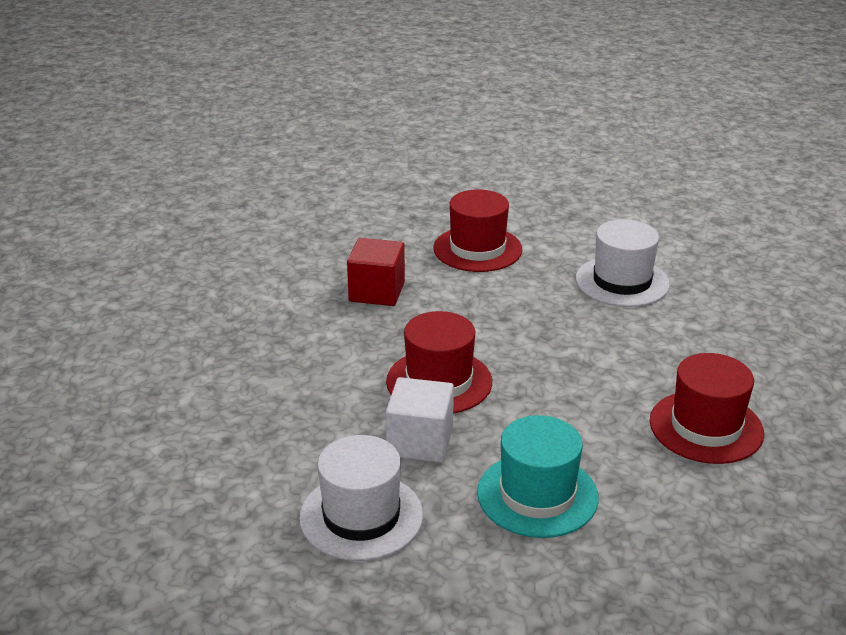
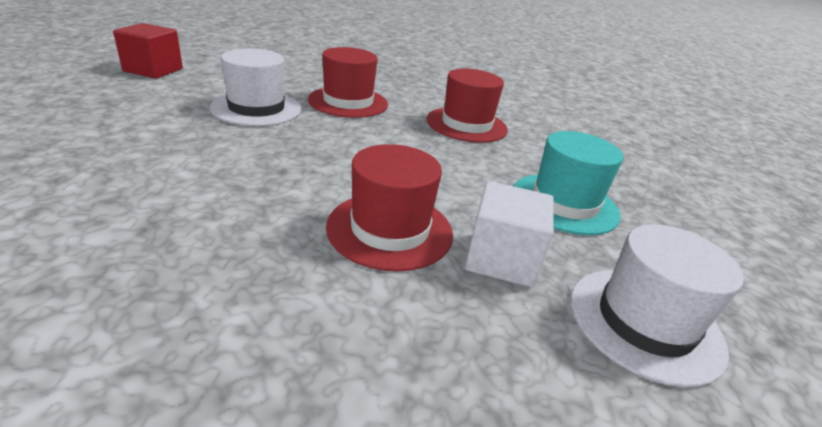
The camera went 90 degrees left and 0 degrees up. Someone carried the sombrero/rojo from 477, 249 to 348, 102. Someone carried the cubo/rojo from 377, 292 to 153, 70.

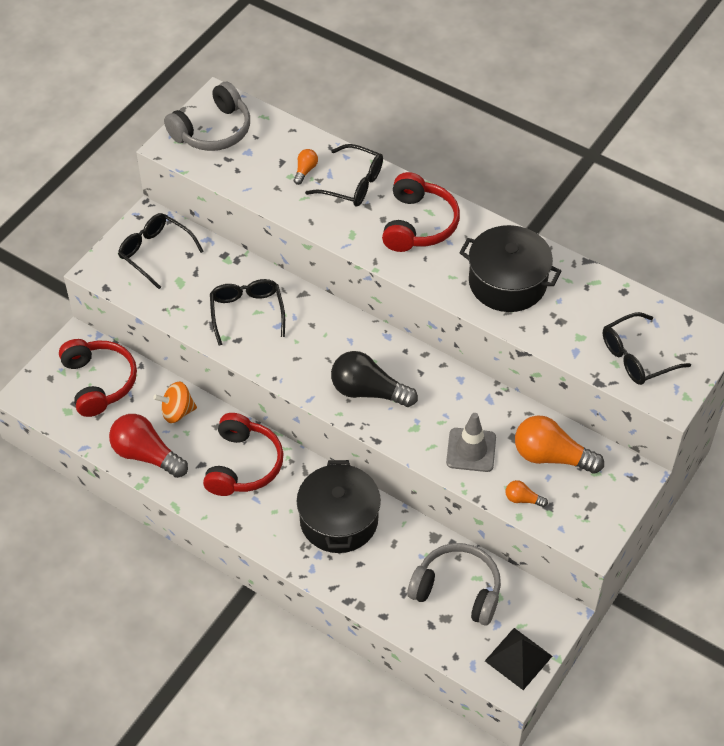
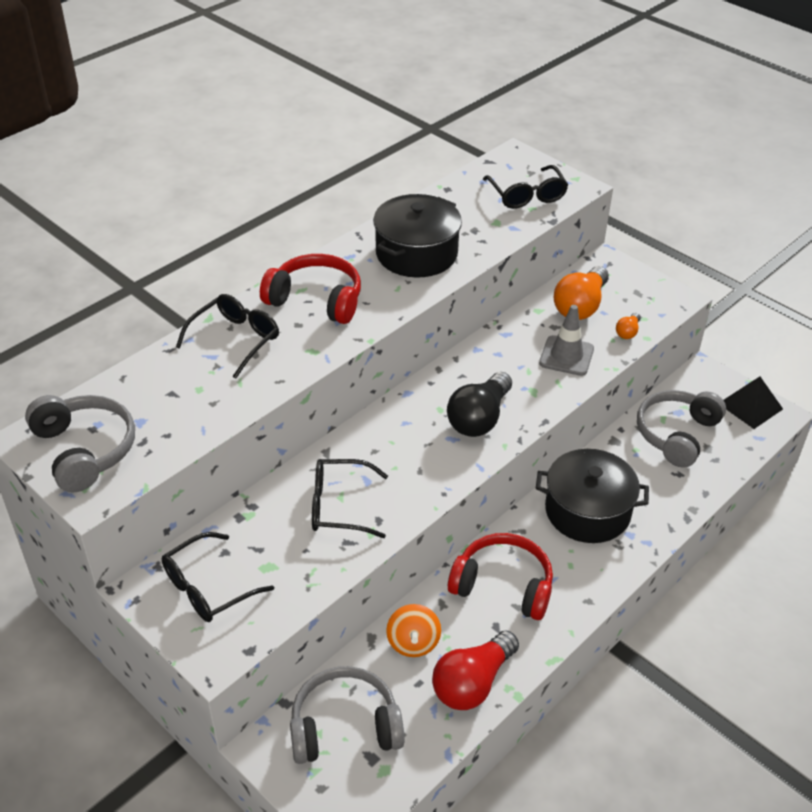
The camera went 80 degrees left and 10 degrees down. Someone took away the bombilla/naranja at 305, 170. Someone repainted the auriculares/rojo at 99, 382, which became the auriculares/gris at 345, 727.

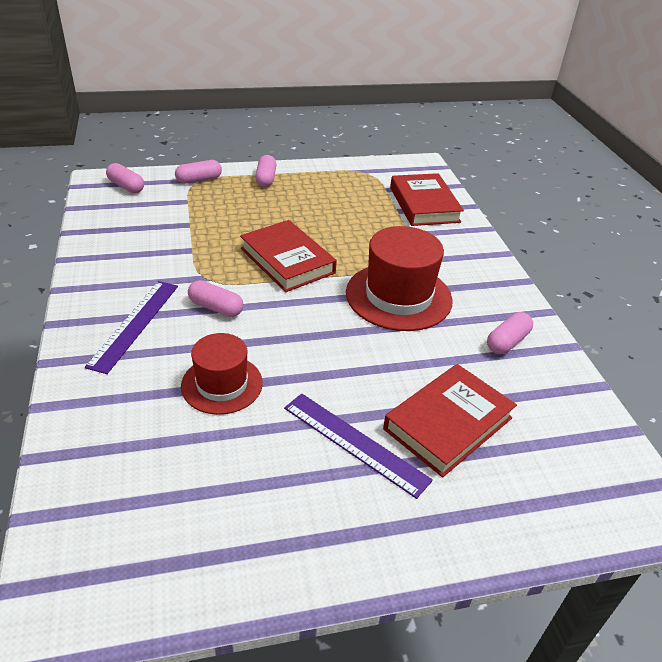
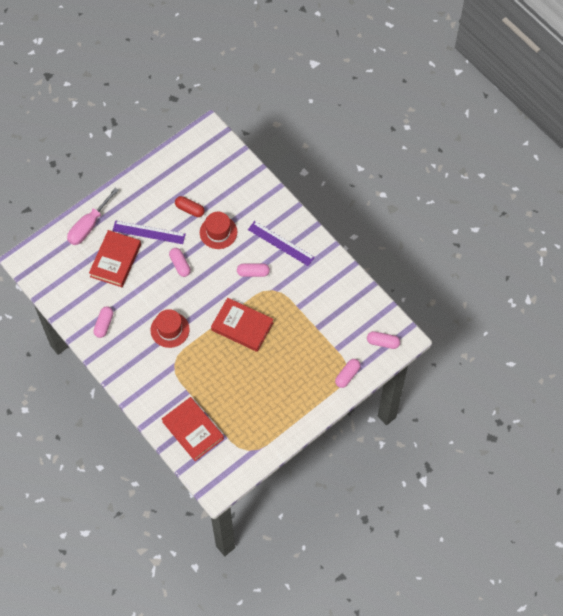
The camera went 155 degrees right and 25 degrees up. Someone carried the cápsula/rosa from 266, 179 to 180, 265. Someone scaled the sombrero/rojo at 398, 296 by 0.63. Someone rotated the regla/morado at 134, 324 by 45 degrees counterclockwise. Someone put down the destornillador/rosa at 88, 226. Someone put down the cápsula/rojo at 190, 209.

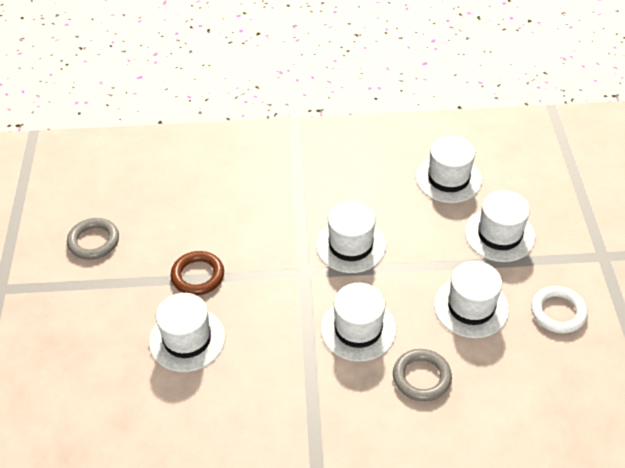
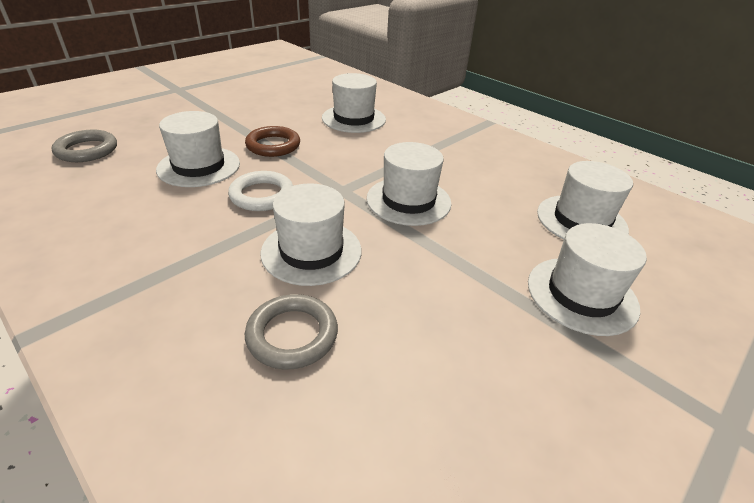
The camera went 45 degrees right and 10 degrees down. Someone carried the anillo/gris from 94, 241 to 87, 150. Someone carried the sombrero/blanco from 471, 307 to 353, 119. Someone carried the anillo/blanco from 558, 312 to 262, 195.

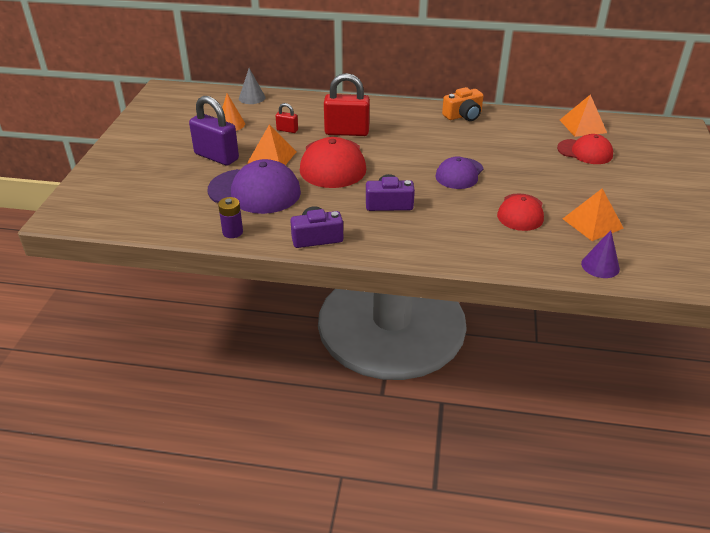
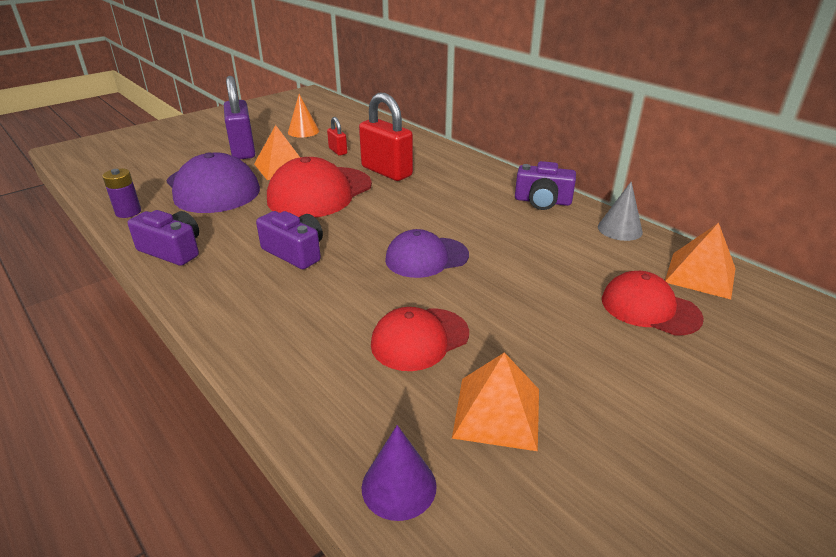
The camera went 40 degrees right and 5 degrees down. Someone carried the cono/gris from 252, 98 to 620, 229. Someone repainted the cámara/naranja at 463, 115, which became the cámara/morado at 542, 201. Someone rotated the gorra/rojo at 585, 152 by 150 degrees clockwise.

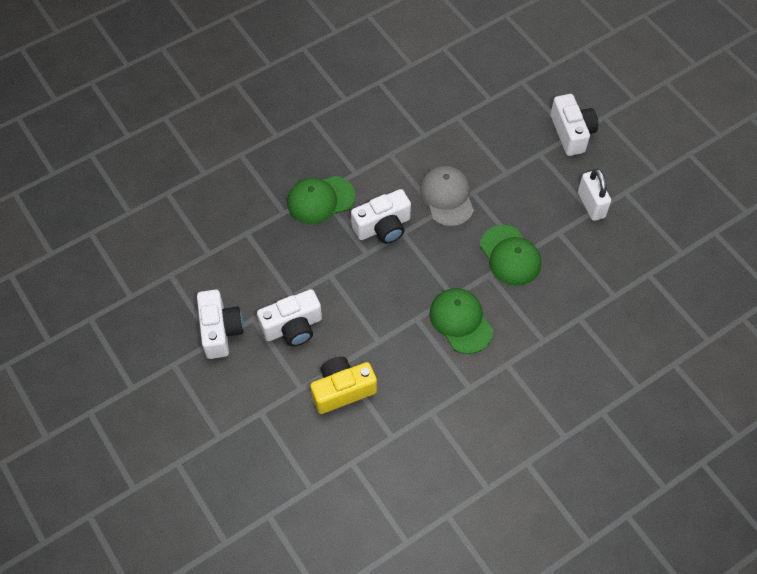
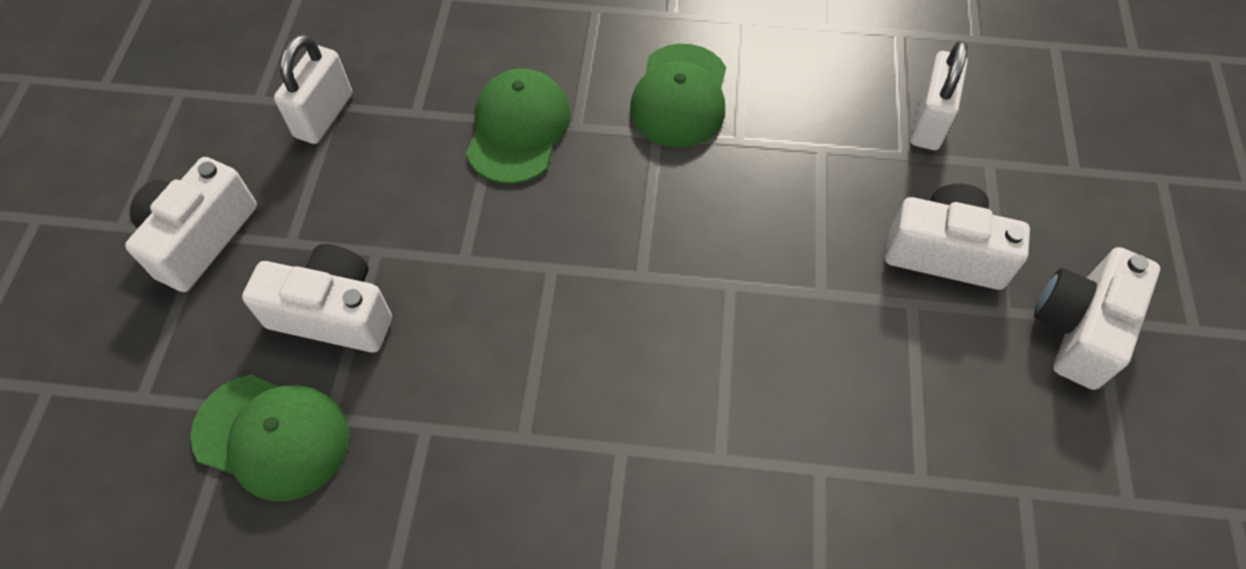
The camera went 140 degrees left and 0 degrees up. Someone took away the gorra/gris at 447, 197. Someone carried the gorra/verde from 320, 200 to 272, 436. Someone carried the cámara/blanco from 383, 227 to 333, 313. Someone swapped the cámara/amarillo at 342, 390 for the candado/blanco at 928, 121.

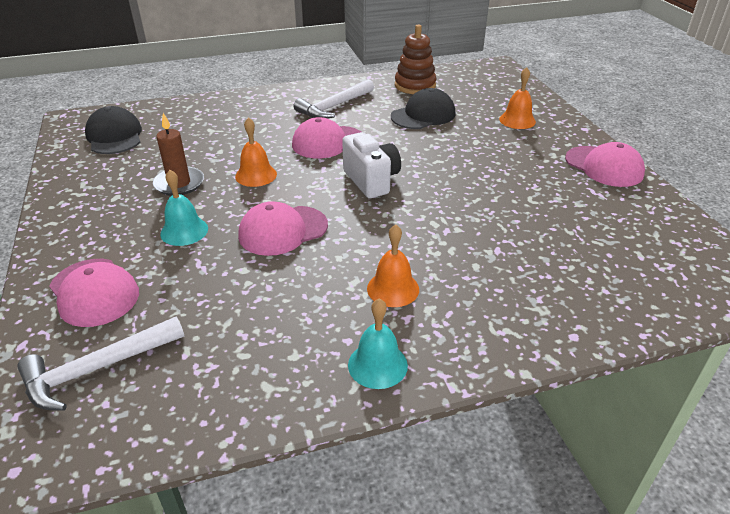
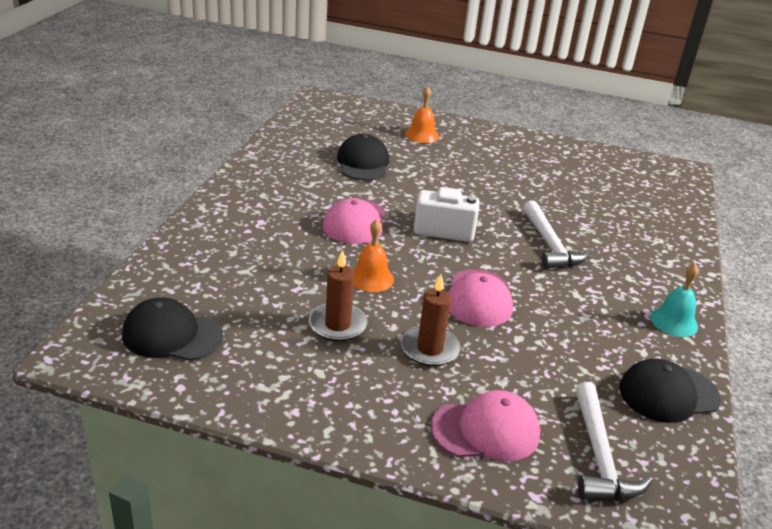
The camera went 60 degrees left and 5 degrees down. Someone took away the juguete apilable/marrón at 415, 85. Someone carried the martillo/blanco from 334, 106 to 550, 245. Someone took away the gorra/rosa at 604, 166. Someone swapped the campana/turquesa at 184, 231 for the vela/marrón at 430, 349. Someone took away the campana/naranja at 393, 288. Someone put down the gorra/negro at 668, 394.

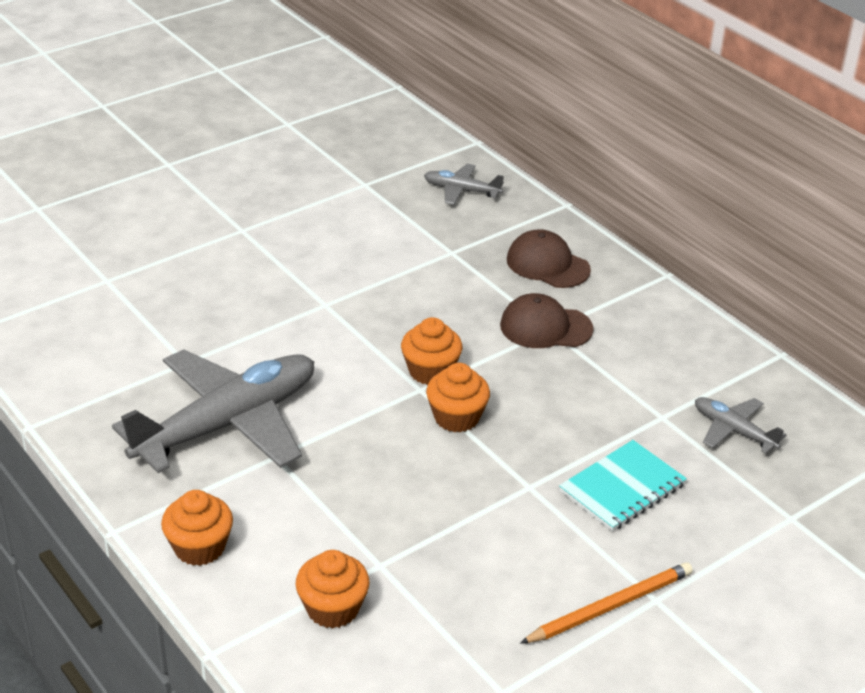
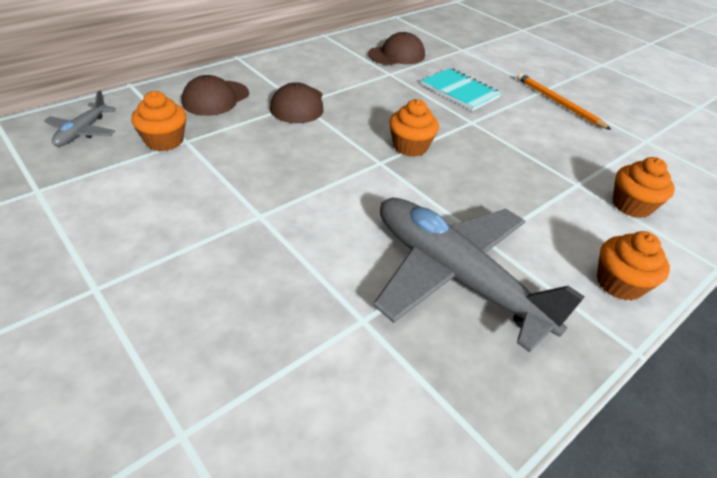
The camera went 95 degrees left and 5 degrees up. Someone carried the magdalena/naranja from 430, 371 to 164, 141. Someone swapped the avión/gris at 733, 430 for the gorra/marrón at 397, 55.

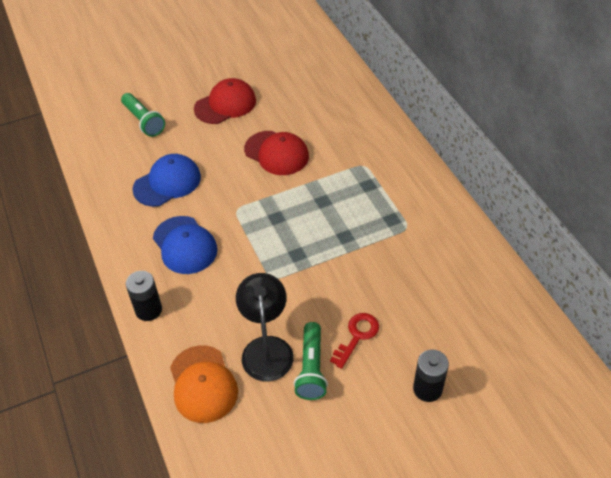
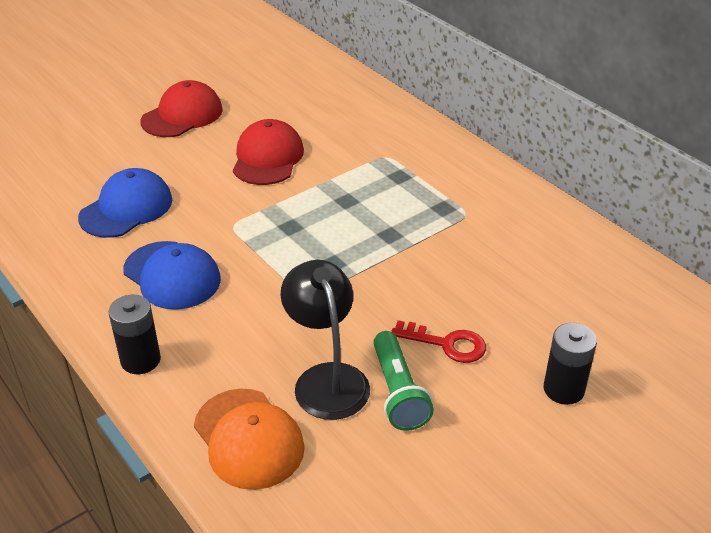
The camera went 15 degrees left and 10 degrees down. Someone took away the lámpara de mano/verde at 143, 121. Someone rotated the gorra/rojo at 276, 153 by 105 degrees counterclockwise. Someone rotated the llave/rojo at 357, 336 by 90 degrees clockwise.

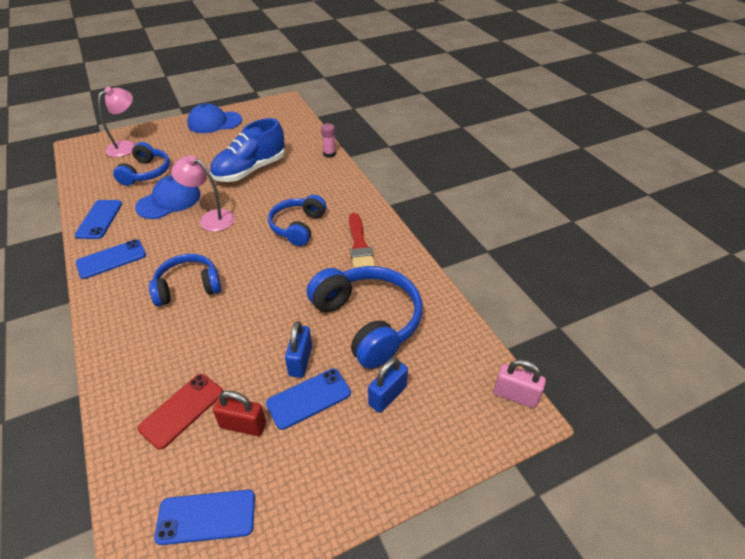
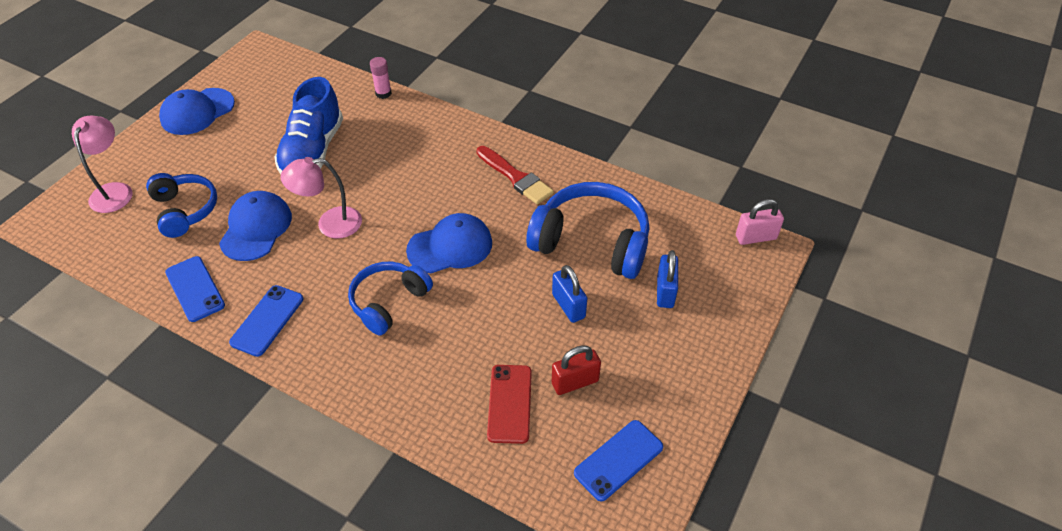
The camera went 35 degrees left and 5 degrees up. Someone took away the auriculares/azul at 298, 227. Someone took away the móvil/azul at 309, 398. Someone put down the gorra/azul at 450, 246.

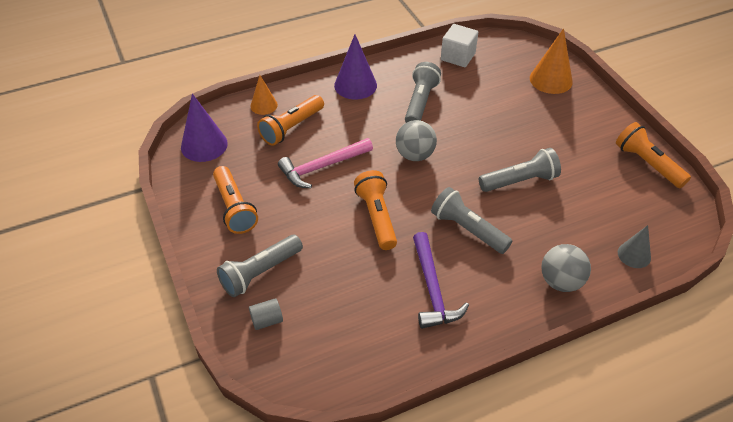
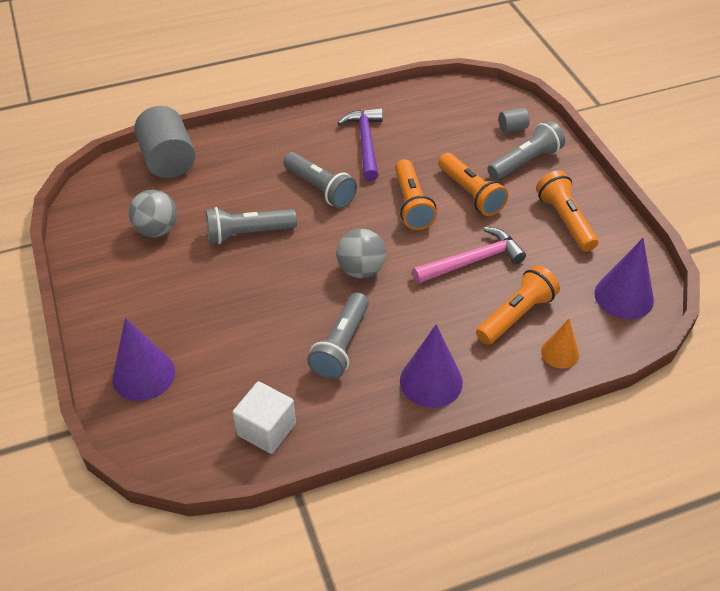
The camera went 175 degrees left and 0 degrees up. Someone repainted the cono/naranja at 551, 80, which became the cono/morado at 143, 375. Someone carried the lámpara de mano/naranja from 647, 164 to 470, 193. Someone swapped the cono/gris at 634, 255 for the cilindro/gris at 168, 160. Someone carried the pelota/gris from 561, 281 to 157, 230.

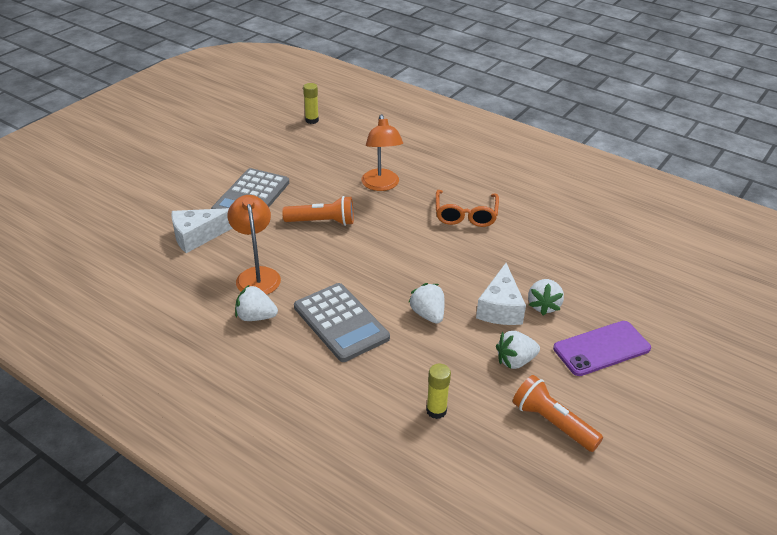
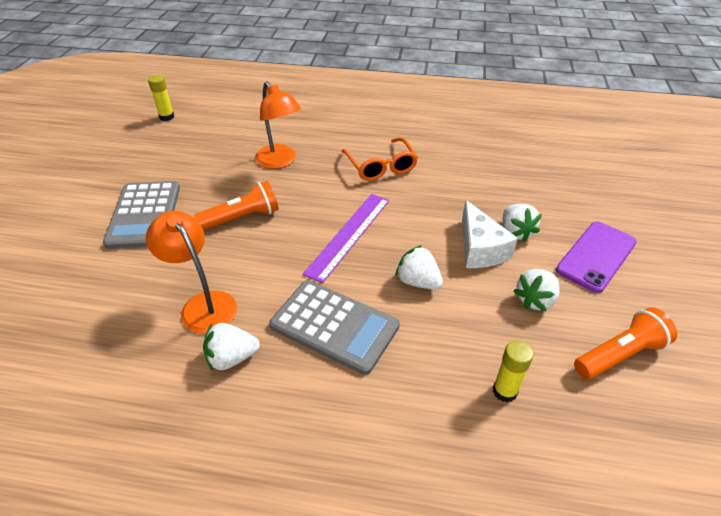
The camera went 25 degrees left and 5 degrees up. Someone took away the queso/blanco at 197, 236. Someone rotated the lámpara de mano/naranja at 552, 423 by 135 degrees clockwise. Someone put down the regla/morado at 348, 235.

